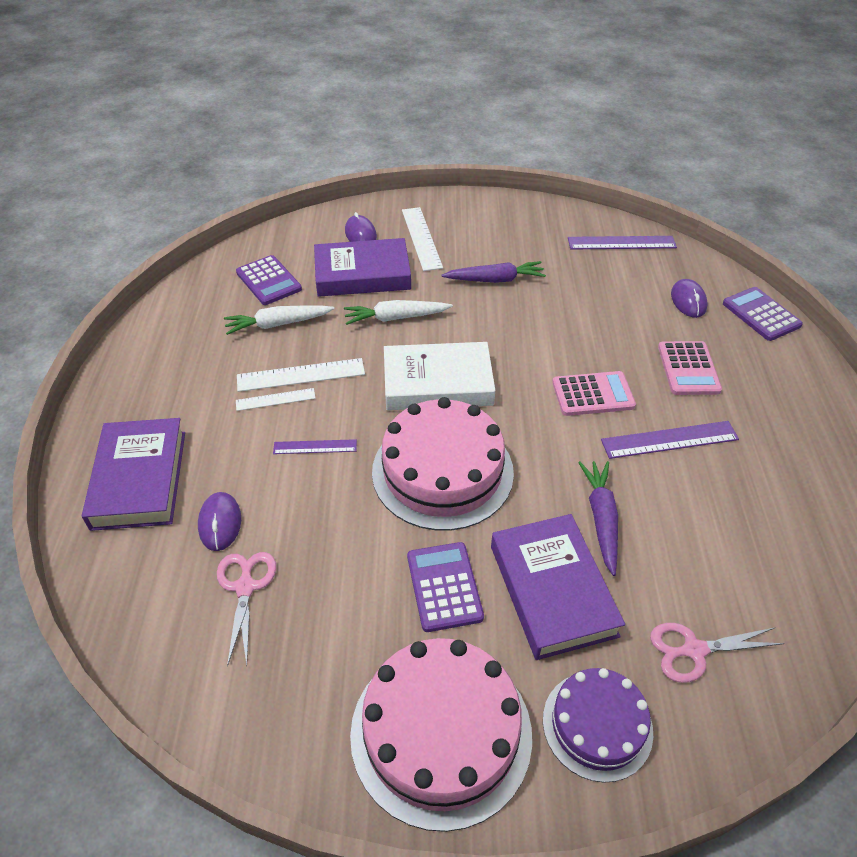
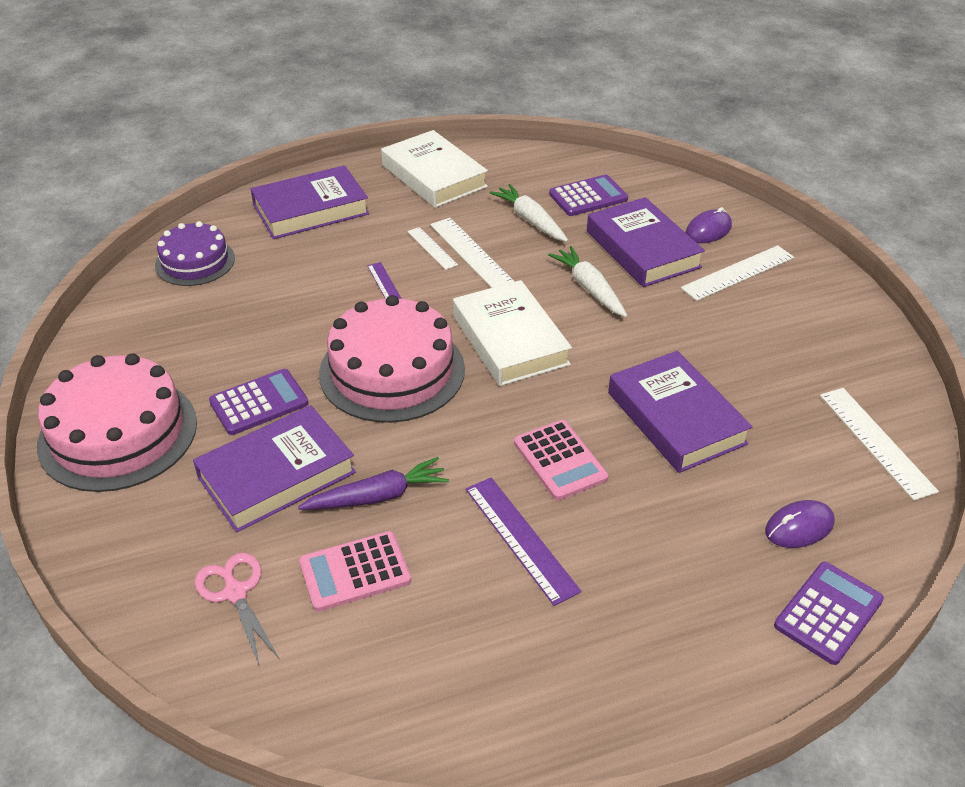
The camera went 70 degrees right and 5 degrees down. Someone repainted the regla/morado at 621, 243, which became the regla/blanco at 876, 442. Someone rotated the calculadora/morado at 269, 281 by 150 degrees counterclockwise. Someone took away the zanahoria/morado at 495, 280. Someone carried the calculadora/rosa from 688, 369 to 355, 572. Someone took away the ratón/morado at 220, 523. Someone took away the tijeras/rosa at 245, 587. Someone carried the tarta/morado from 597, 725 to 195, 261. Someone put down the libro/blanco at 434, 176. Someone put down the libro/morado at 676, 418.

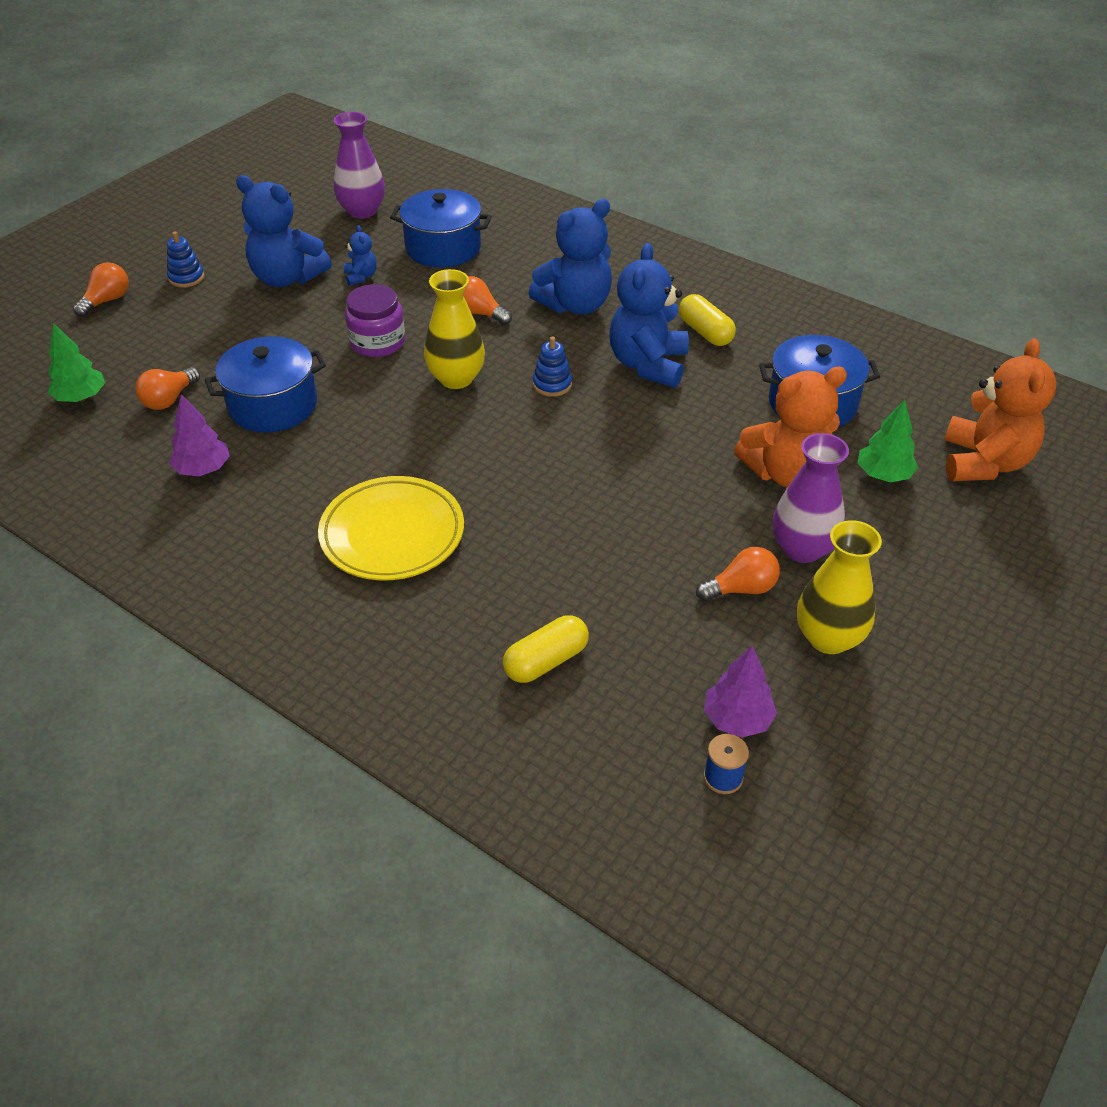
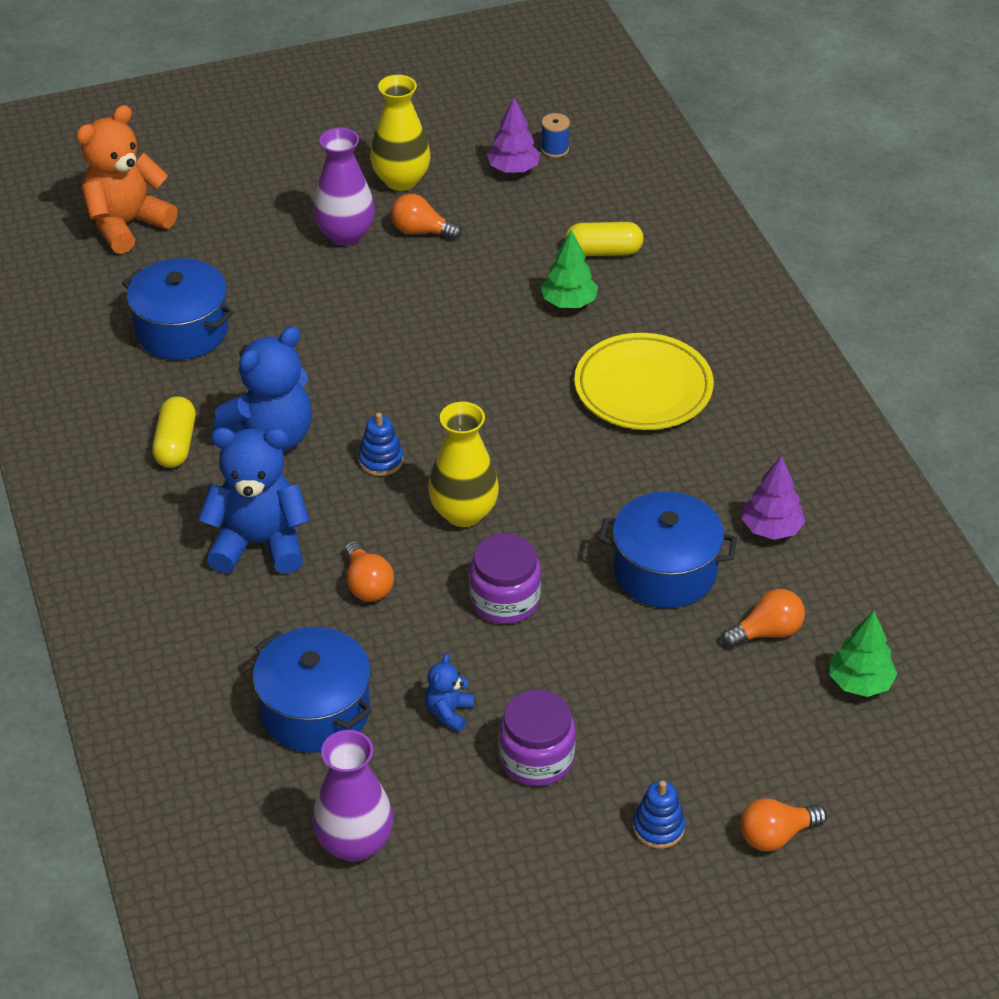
The camera went 145 degrees left and 0 degrees up. Someone swapped the osito/azul at 287, 278 for the tarro/morado at 536, 758. Someone took away the osito/naranja at 786, 473. Someone carried the árbol/verde from 883, 475 to 569, 302.

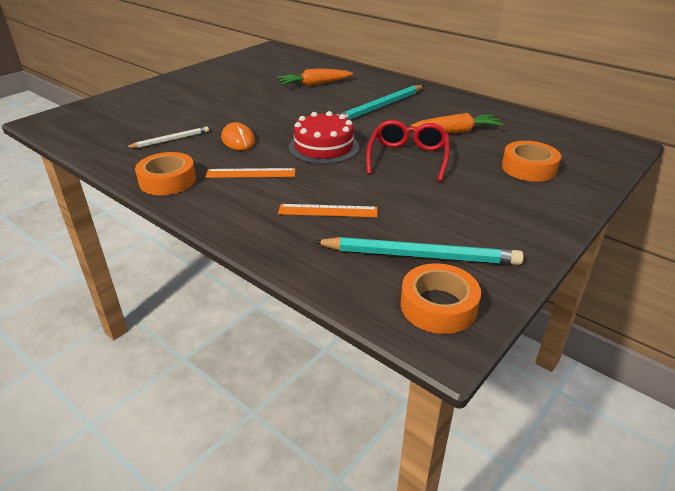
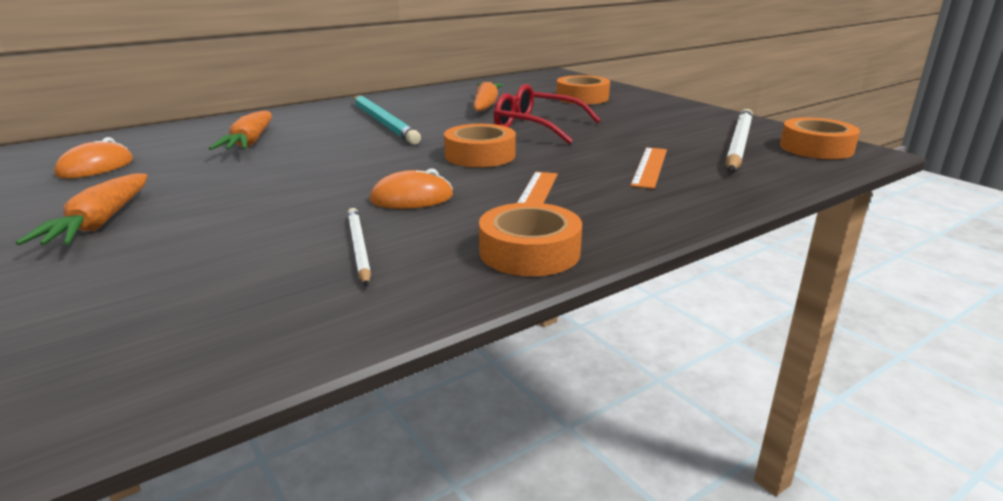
The camera went 75 degrees left and 10 degrees down. Someone swapped the tarta/rojo at 324, 147 for the cinta adhesiva/naranja at 480, 155. Someone repainted the lápiz/turquesa at 420, 255, which became the lápiz/blanco at 738, 144. Someone put down the ratón/naranja at 96, 167. Someone put down the zanahoria/naranja at 99, 223.

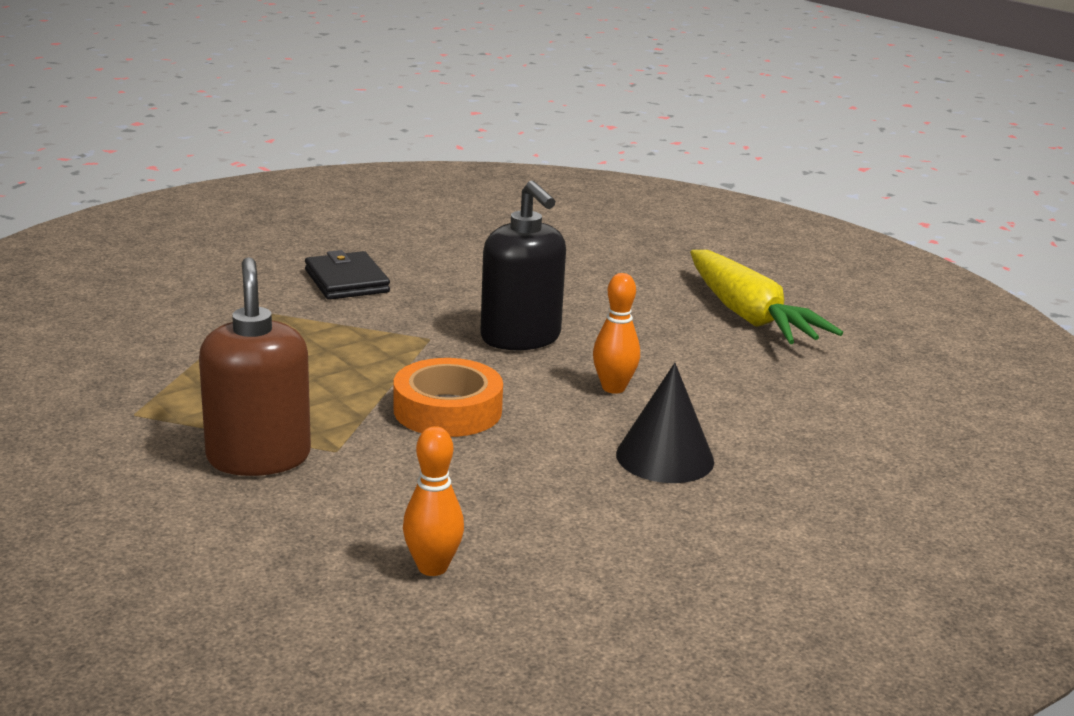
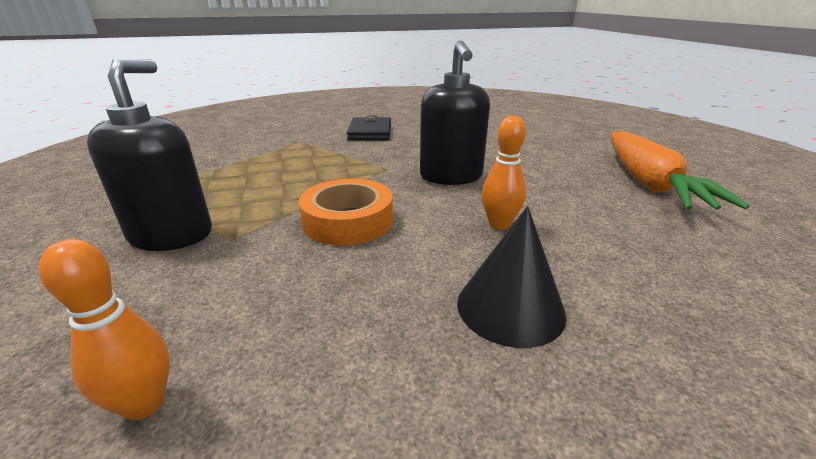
The camera went 25 degrees right and 5 degrees up. Someone repainted the zanahoria/amarillo at 749, 316, which became the zanahoria/naranja at 649, 183. Someone repainted the dispensador de jabón/marrón at 258, 457, which became the dispensador de jabón/negro at 172, 234.

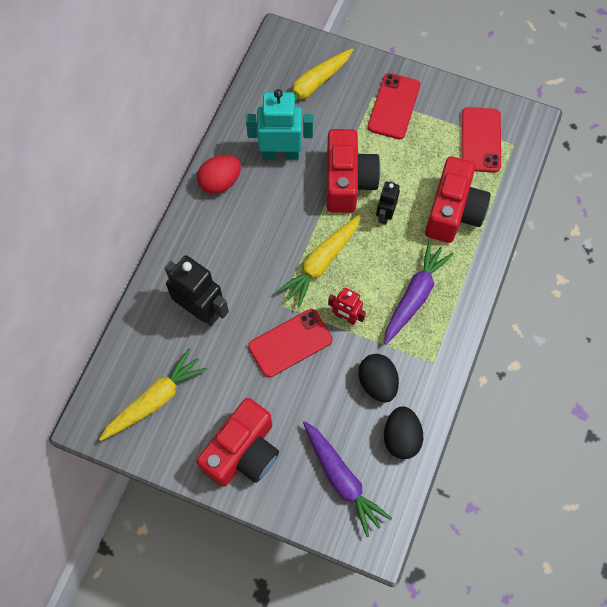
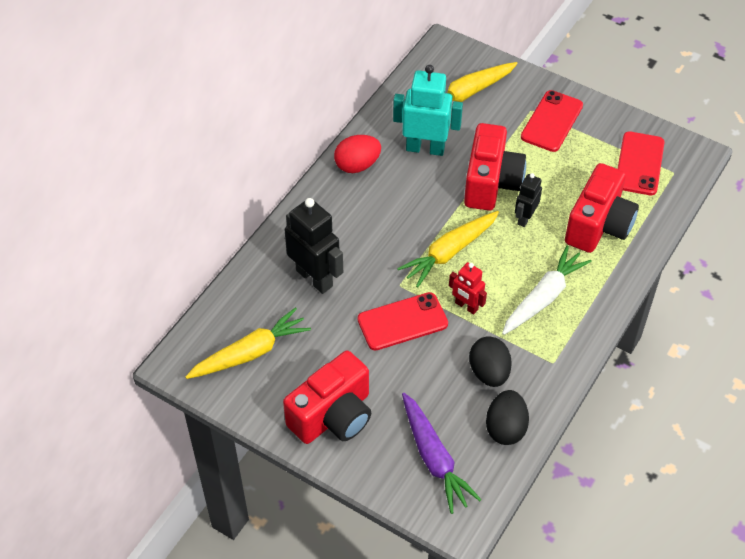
The camera went 10 degrees right and 15 degrees down. Someone repainted the zanahoria/morado at 414, 296, which became the zanahoria/blanco at 543, 297.

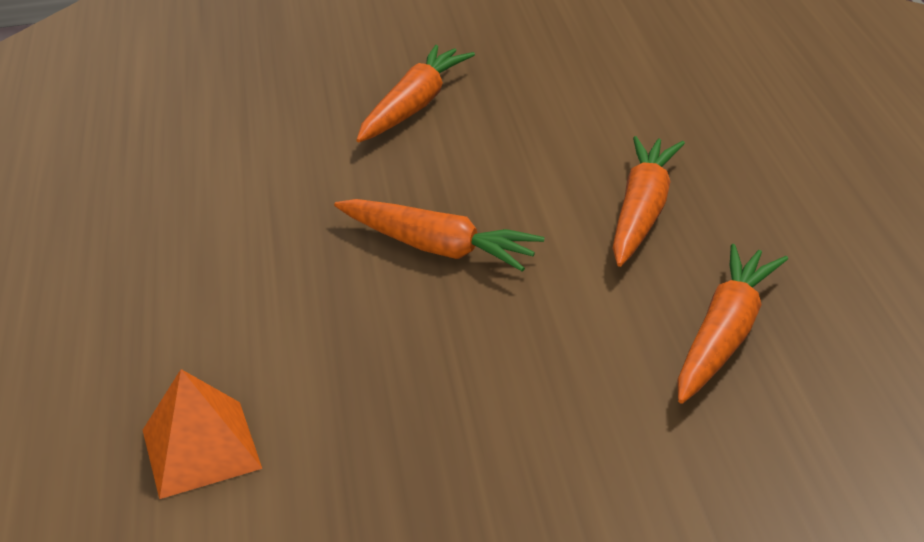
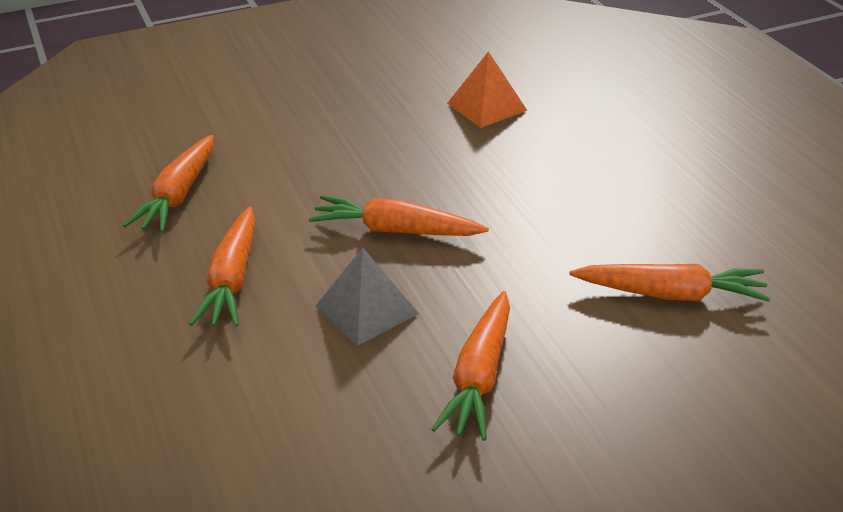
The camera went 165 degrees right and 0 degrees up. Someone put down the pirámide/gris at 366, 310. Someone put down the zanahoria/naranja at 670, 294.

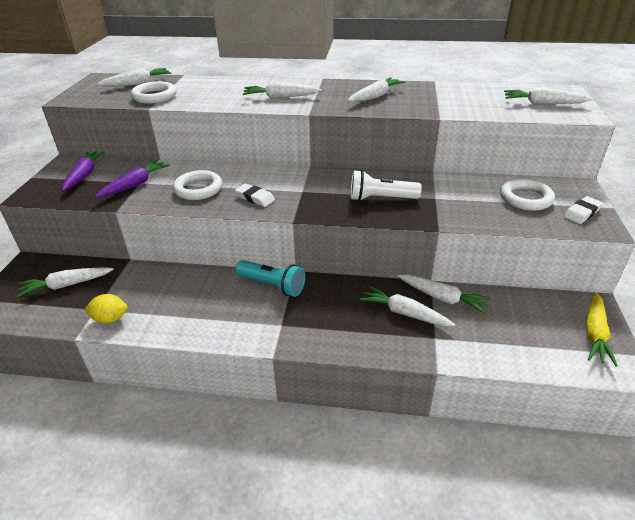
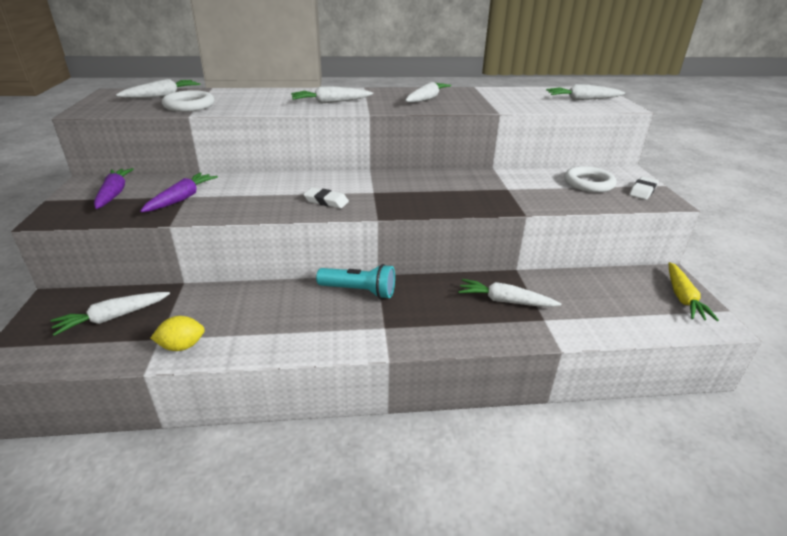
The camera went 15 degrees left and 5 degrees down. Someone took away the anillo/blanco at 198, 189. Someone took away the lámpara de mano/blanco at 380, 198. Someone took away the zanahoria/blanco at 442, 298.

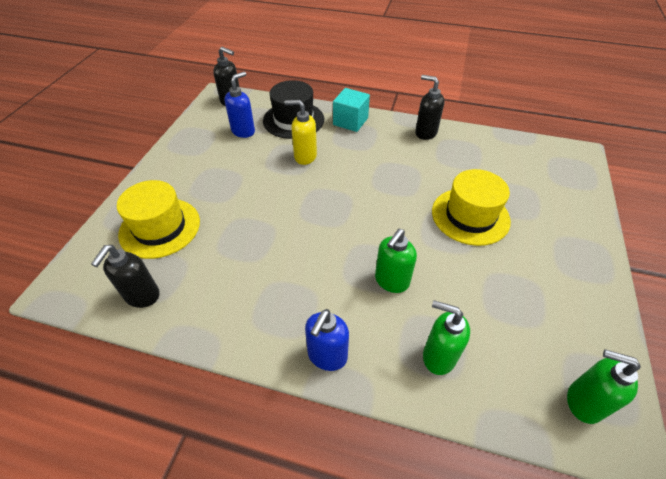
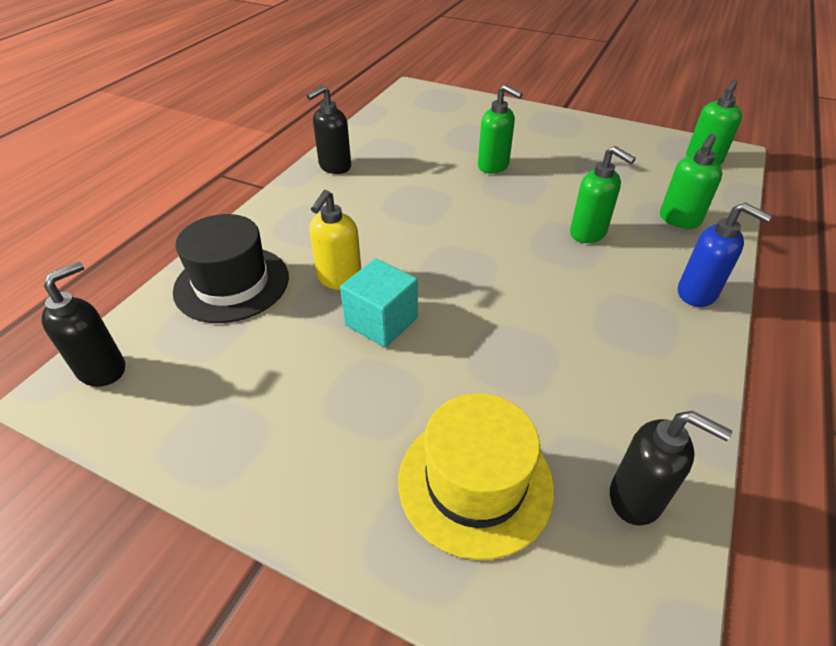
The camera went 80 degrees left and 5 degrees down. Someone took away the dispensador de jabón/azul at 243, 131. Someone carried the cubo/turquesa from 350, 121 to 381, 321. Someone swapped the sombrero/amarillo at 470, 216 for the dispensador de jabón/verde at 493, 166.

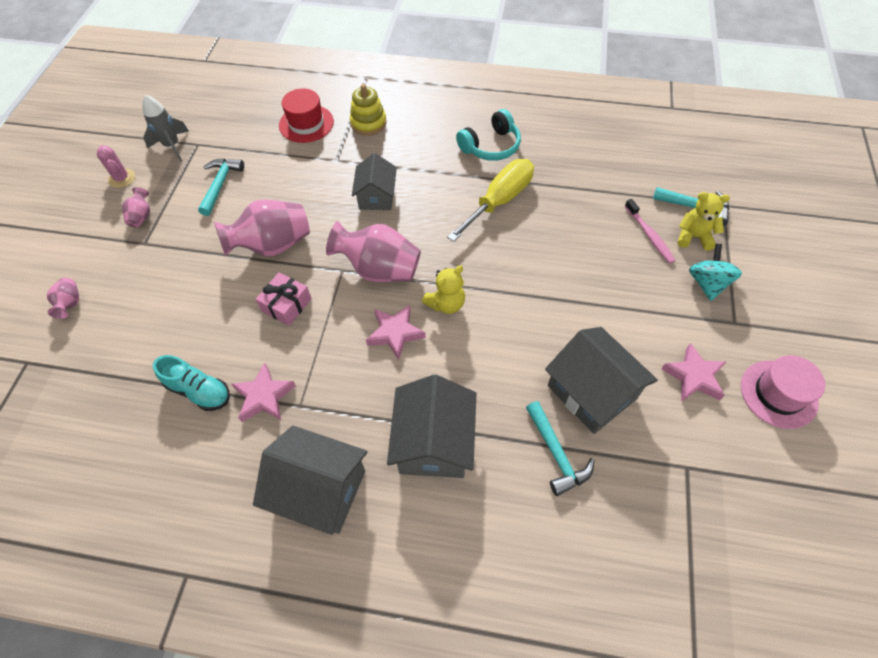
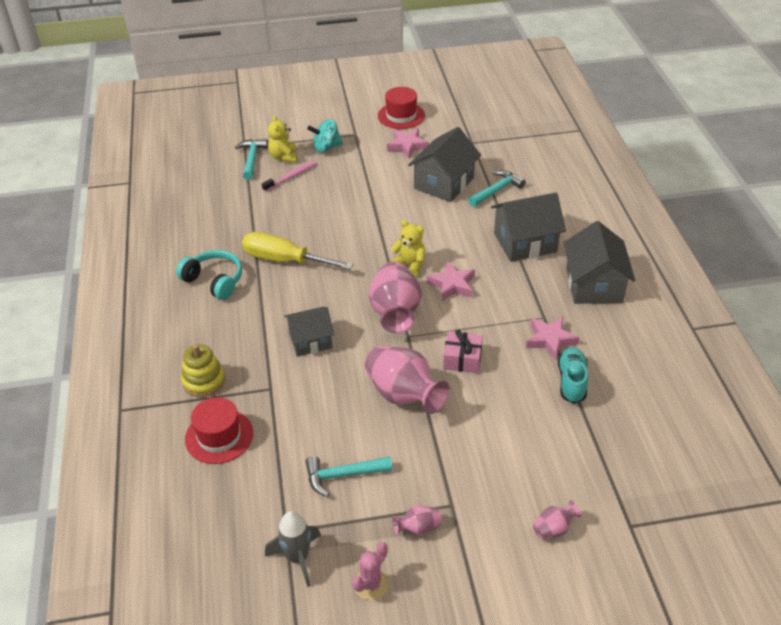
The camera went 110 degrees left and 15 degrees down. Someone repainted the sombrero/rosa at 778, 394, which became the sombrero/rojo at 401, 116.

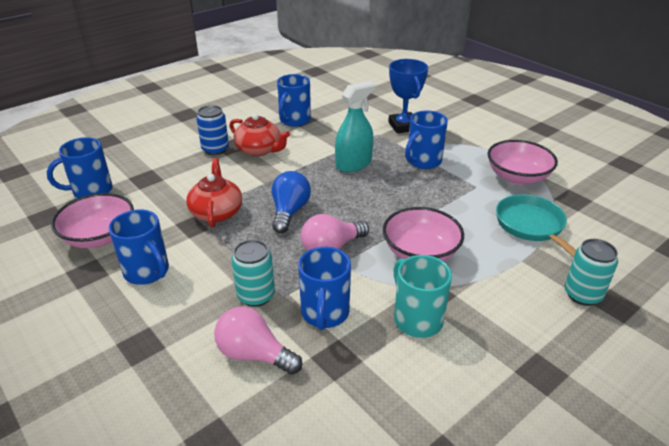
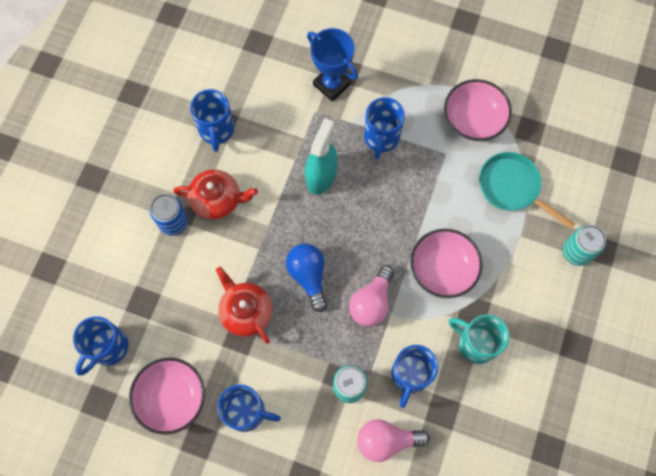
The camera went 30 degrees left and 35 degrees up. Someone rotated the taza/azul at 325, 314 by 45 degrees clockwise.

